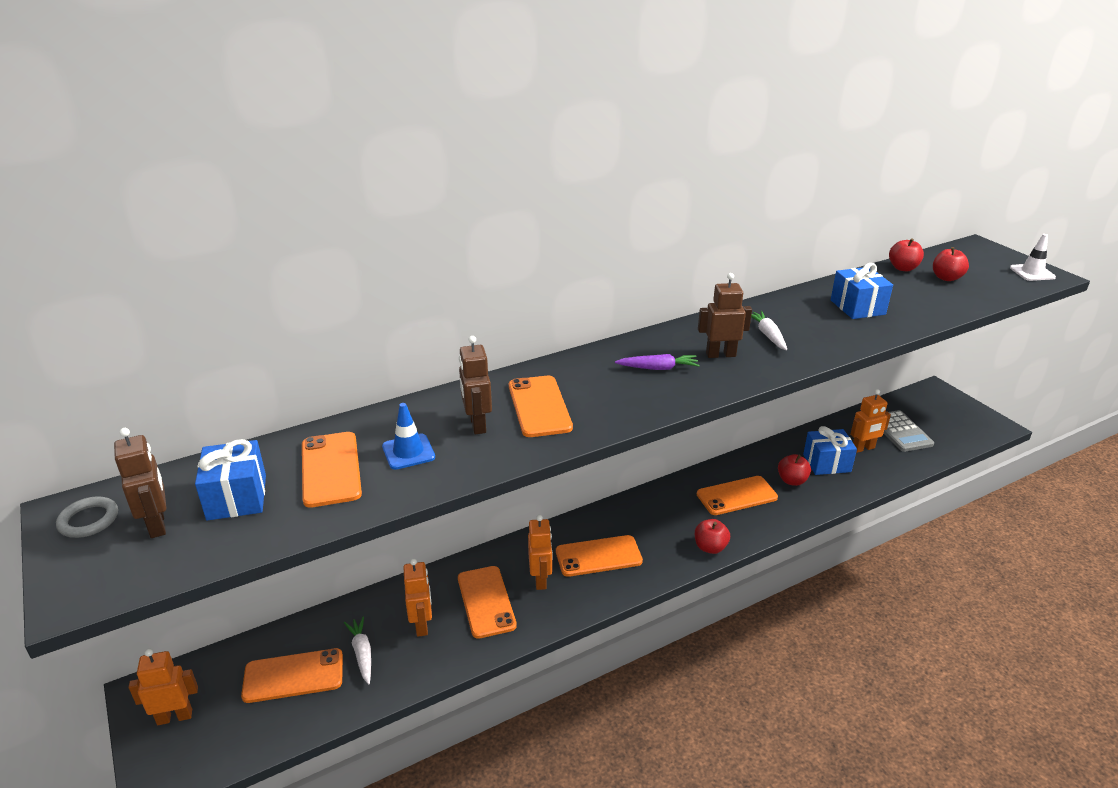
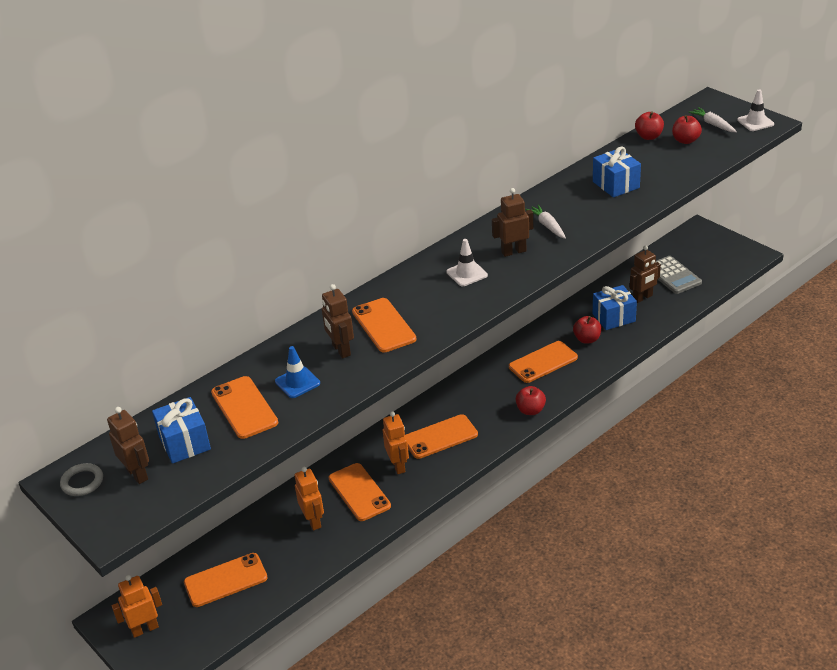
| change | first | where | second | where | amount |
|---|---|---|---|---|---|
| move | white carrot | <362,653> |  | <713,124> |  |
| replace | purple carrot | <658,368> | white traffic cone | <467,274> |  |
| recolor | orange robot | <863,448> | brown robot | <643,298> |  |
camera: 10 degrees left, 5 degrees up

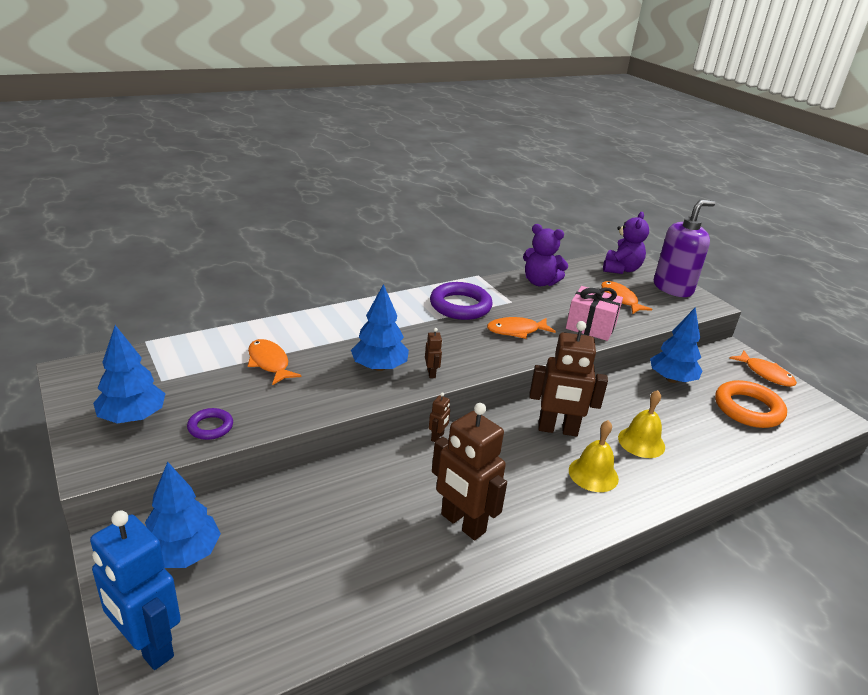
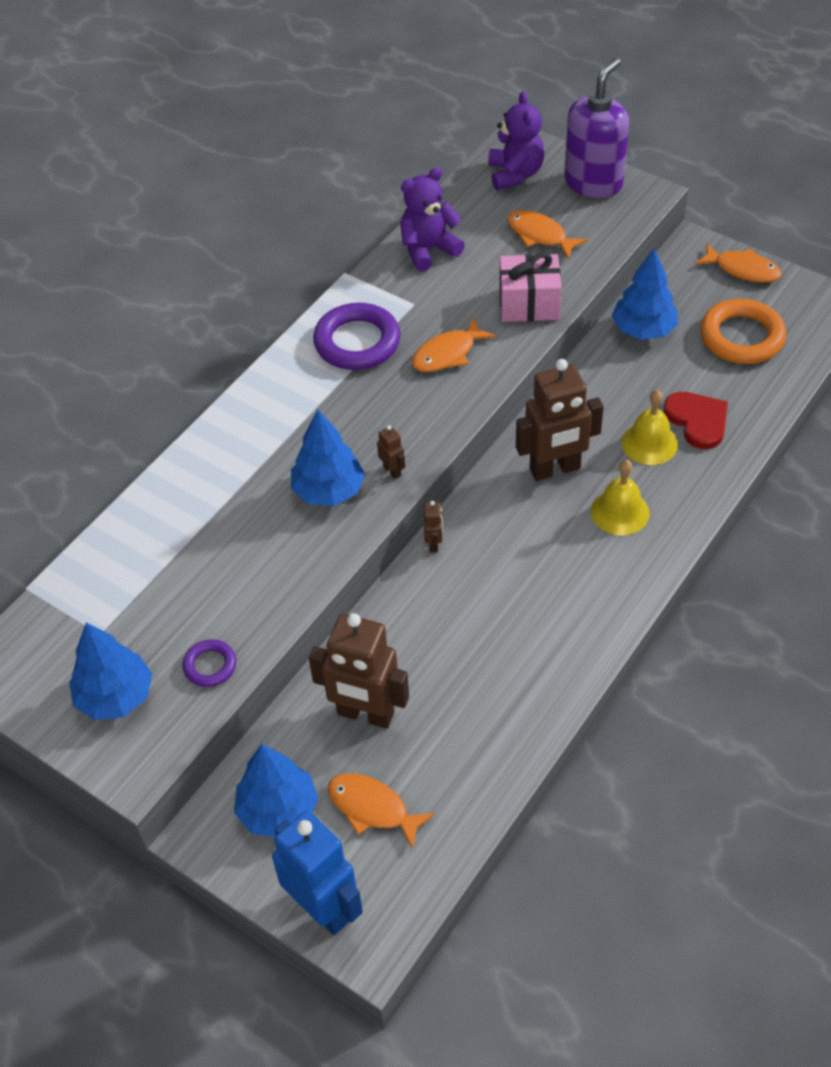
| change | first | where | second | where | amount |
|---|---|---|---|---|---|
| insert |  |  | red heart | <697,420> |  |
| move | orange fish | <269,363> |  | <372,808> |  |
| move | brown robot | <462,523> |  | <365,714> |  |
| rotate | blue robot | <147,646> |  | <323,907> | 150 degrees counterclockwise |
| rotate | purple teddy bear | <540,282> |  | <428,250> | 150 degrees clockwise |
camera: 20 degrees left, 20 degrees up

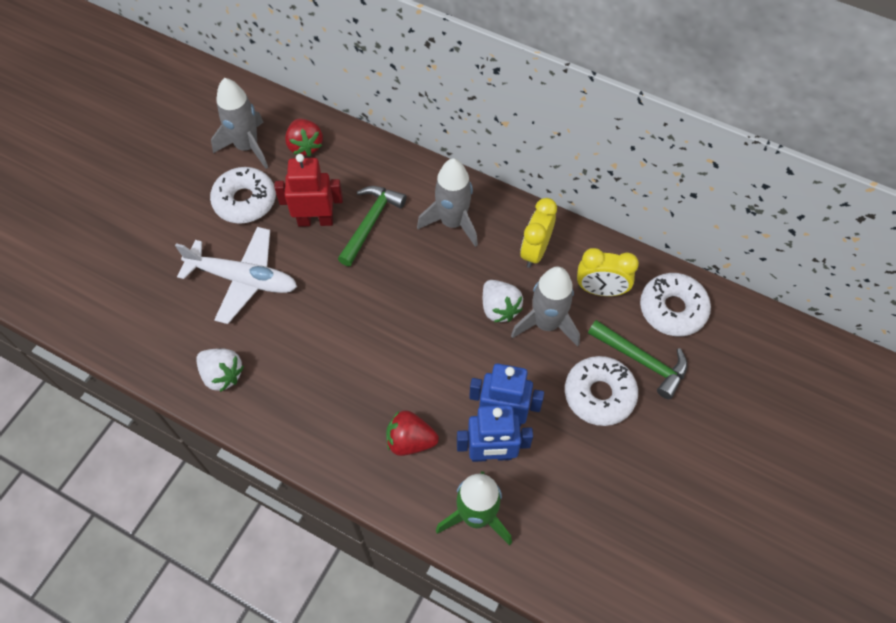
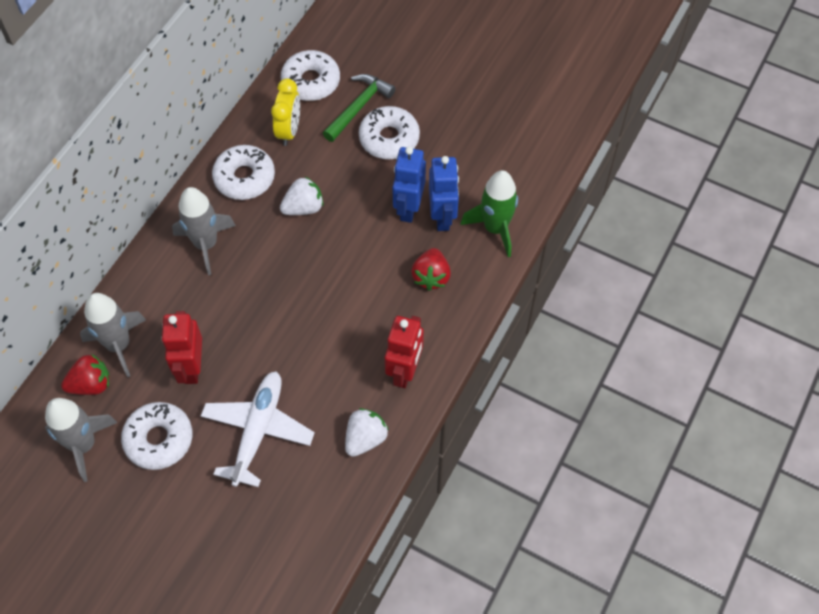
| change | first | where | second | where | amount |
|---|---|---|---|---|---|
| delete | green hammer | <370,222> |  |  |  |
| insert |  |  | red robot | <405,371> |  |
| move | grey rocket | <546,323> |  | <118,345> |  |
| replace | yellow clock | <535,251> | white donut | <244,178> |  |
camera: 90 degrees left, 0 degrees up

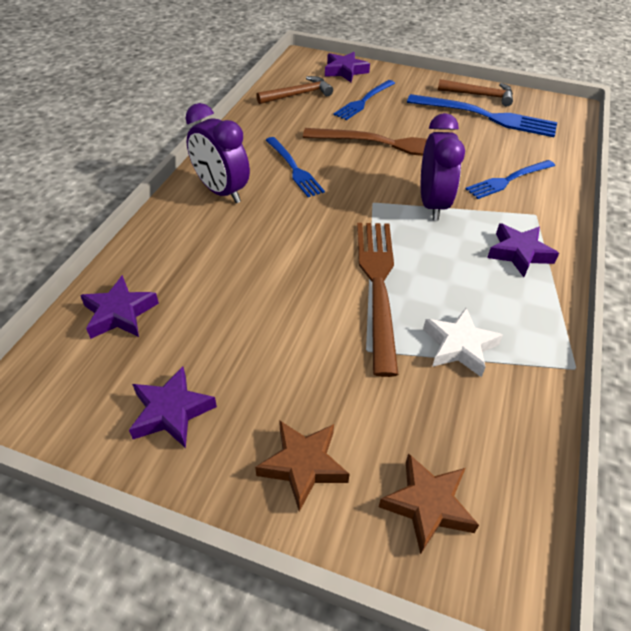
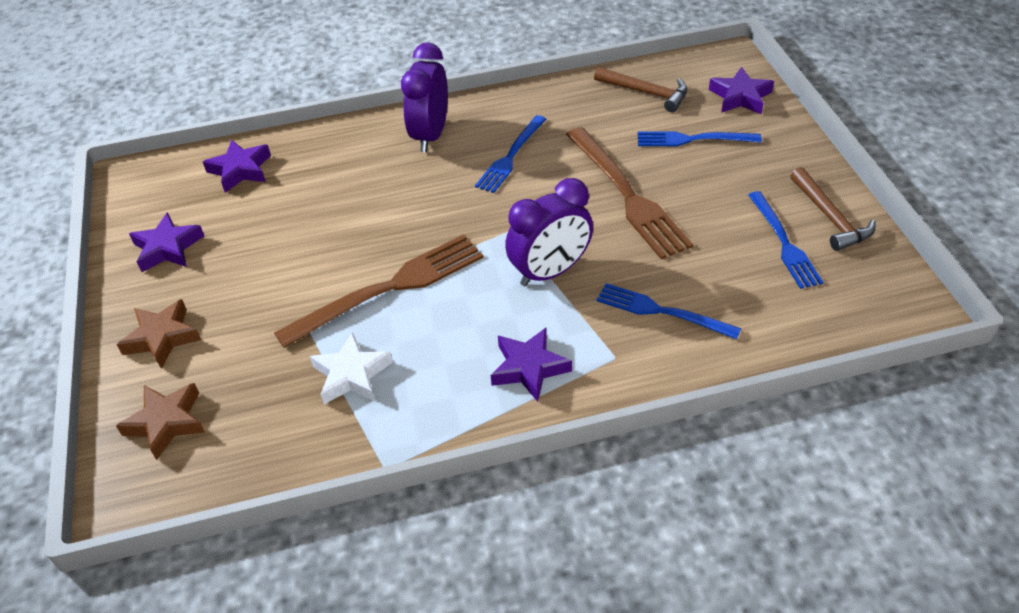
| change | first | where | second | where | amount |
|---|---|---|---|---|---|
| resize | blue fork | <486,117> |  | <784,243> | x0.63 |
camera: 60 degrees right, 0 degrees up

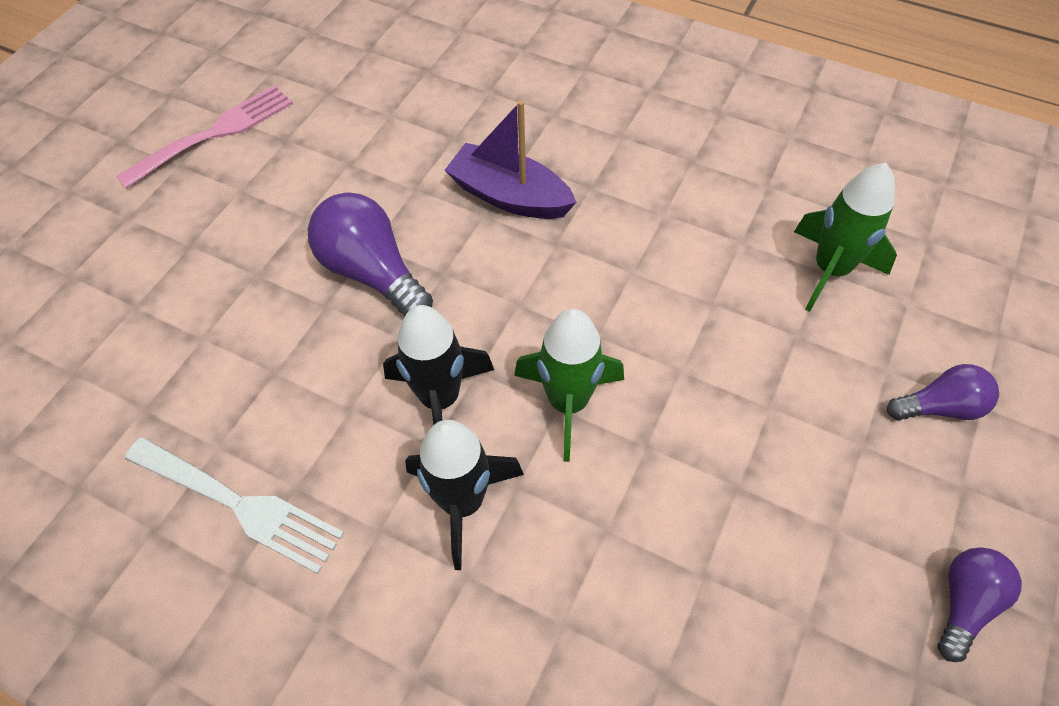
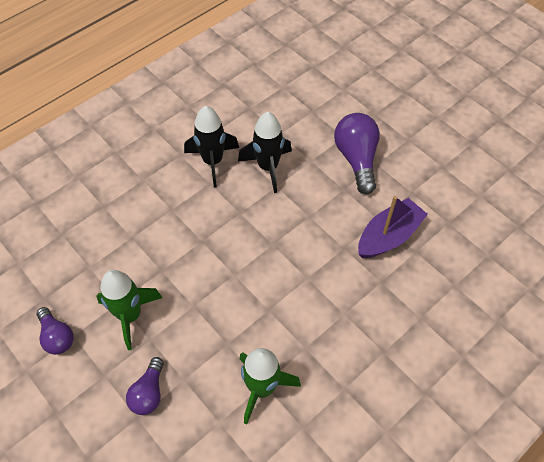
| change | first | where | second | where | amount |
|---|---|---|---|---|---|
| delete | pink fork | <215,133> |  |  |  |
| delete | white fork | <240,505> |  |  |  |
| move | green rocket | <568,403> |  | <130,315> |  |
| rotate | purple light bulb | <372,272> |  | <356,159> | 75 degrees counterclockwise |
camera: 110 degrees right, 0 degrees up

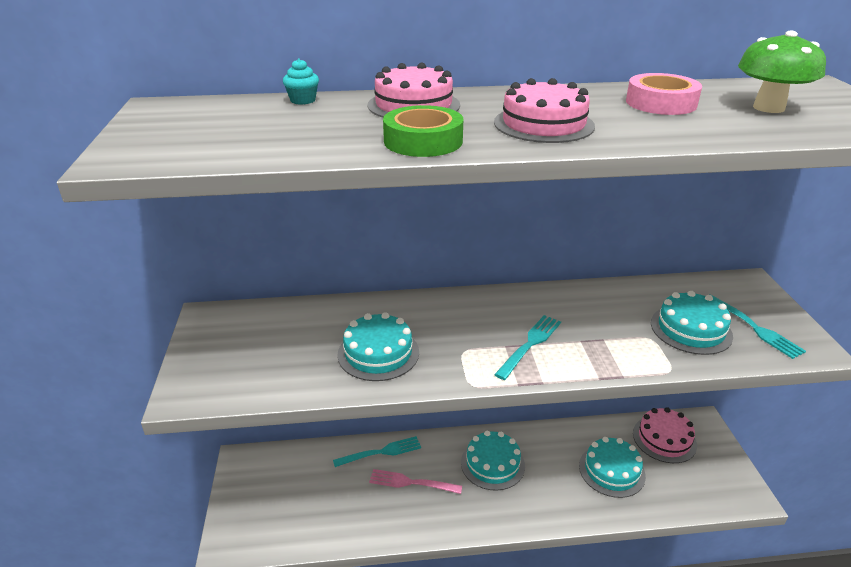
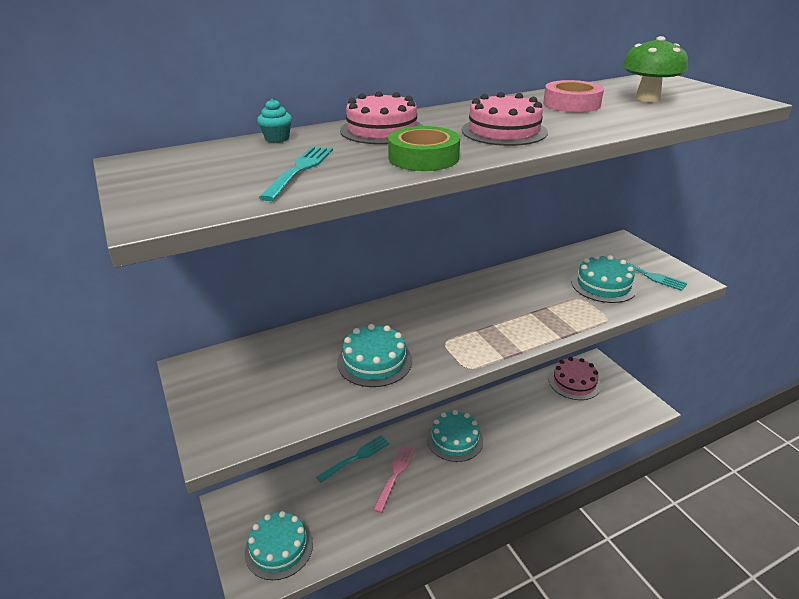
| change | first | where | second | where | amount |
|---|---|---|---|---|---|
| move | turquoise fork | <530,344> |  | <299,170> |  |
| move | turquoise cake | <611,470> |  | <279,548> |  |
| rotate | pink fork | <411,482> |  | <395,475> | 120 degrees clockwise |
camera: 20 degrees left, 0 degrees up

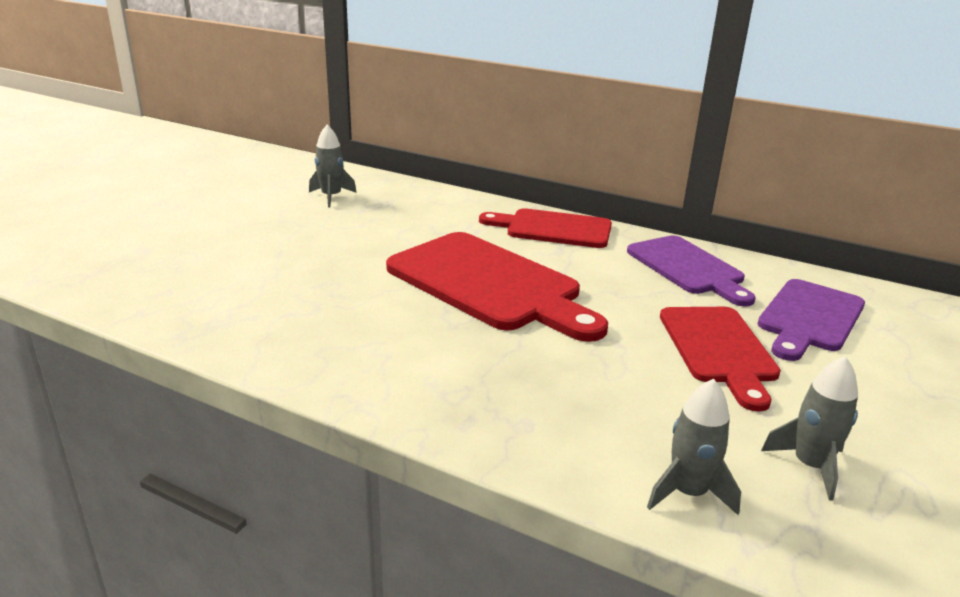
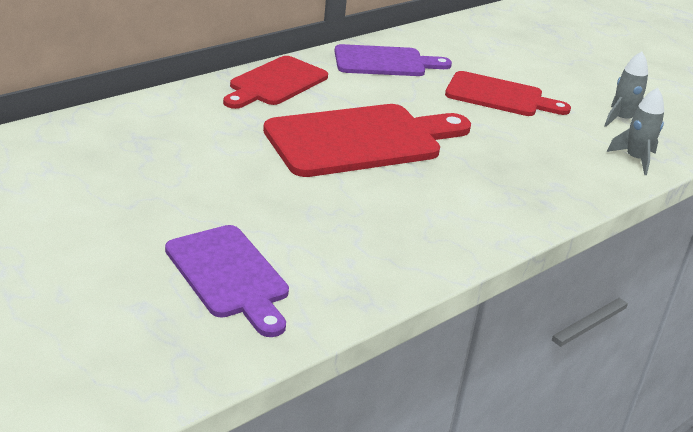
| change | first | where | second | where | amount |
|---|---|---|---|---|---|
| delete | grey rocket | <331,197> |  |  |  |
| move | purple cutting board | <809,318> |  | <229,276> |  |
camera: 70 degrees left, 5 degrees up

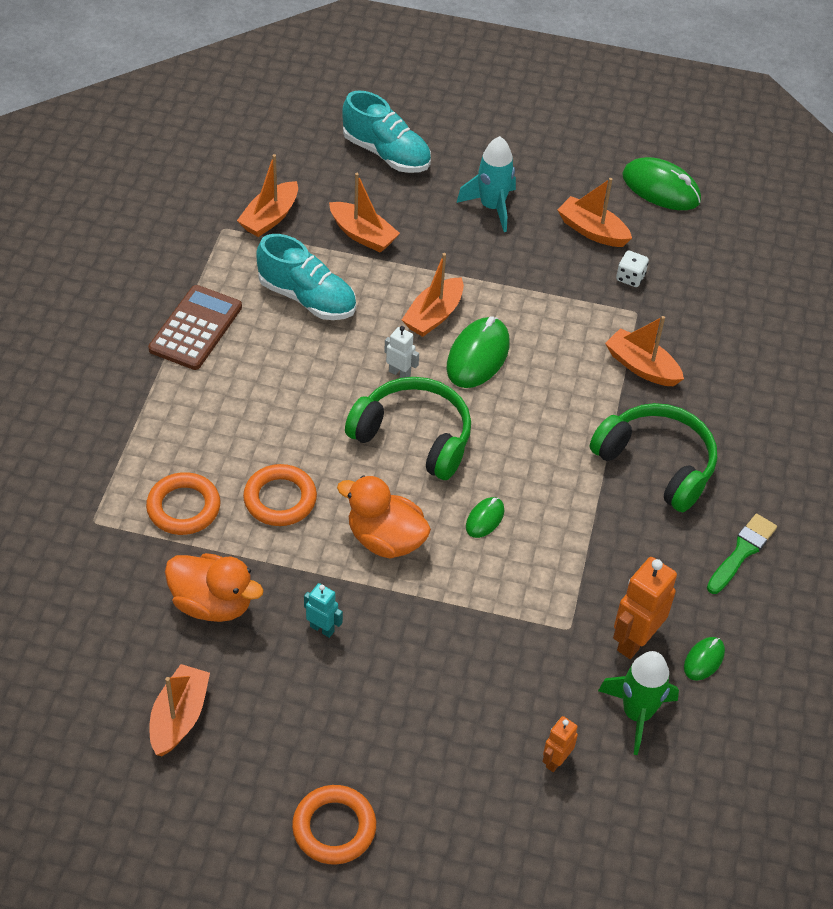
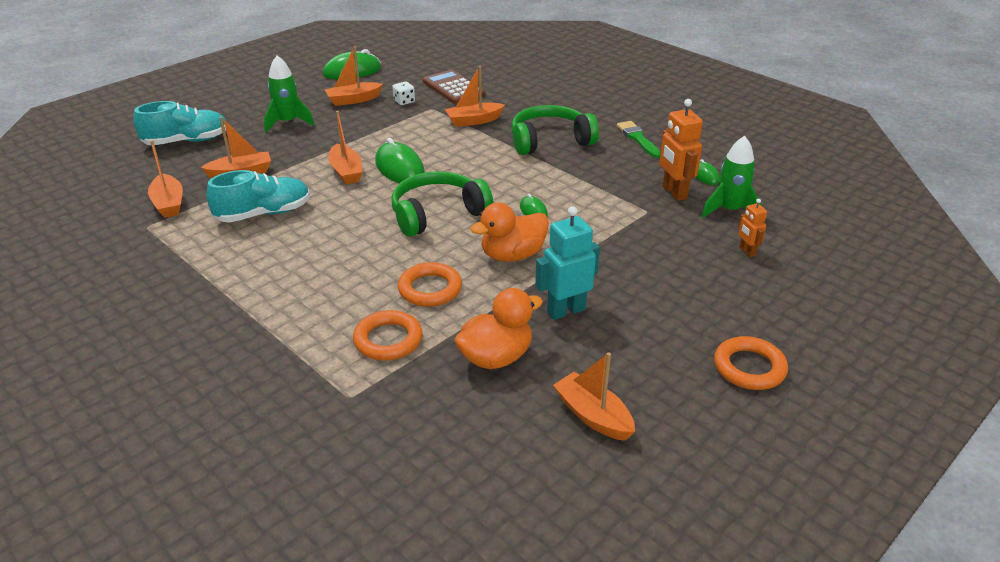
| change | first | where | second | where | amount |
|---|---|---|---|---|---|
| delete | white robot | <399,373> |  |  |  |
| move | brown calculator | <195,328> |  | <453,88> |  |
| recolor | turquoise rocket | <492,207> | green rocket | <288,123> |  |
| resize | turquoise robot | <322,628> |  | <566,310> | x1.81 |
camera: 55 degrees left, 15 degrees down

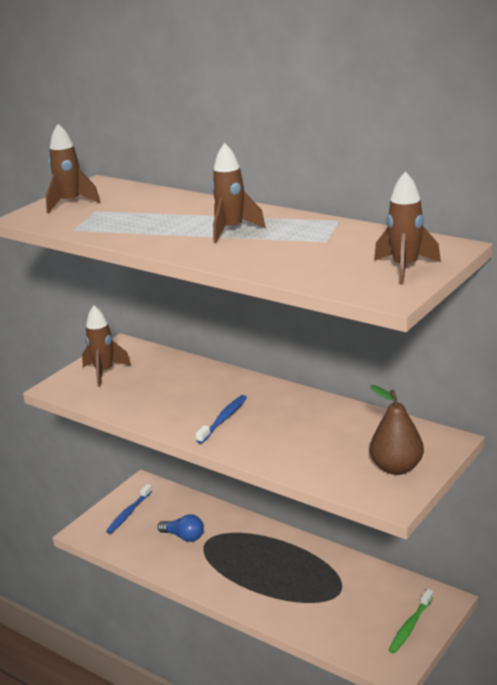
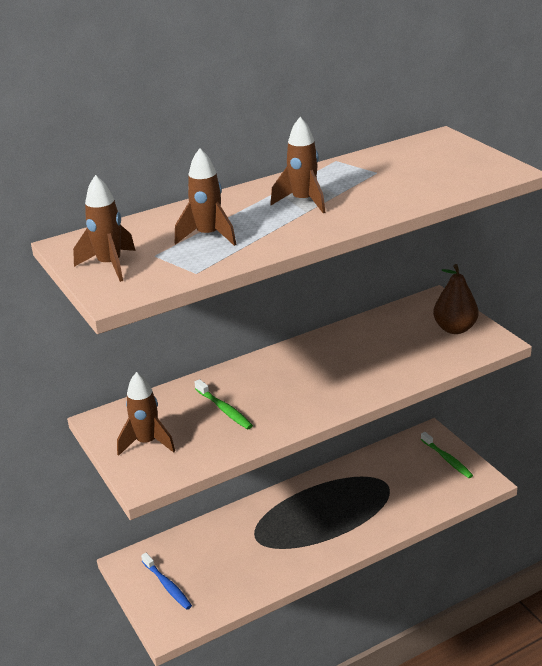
| change | first | where | second | where | amount |
|---|---|---|---|---|---|
| delete | blue light bulb | <184,536> |  |  |  |
| delete | blue toothbrush | <223,419> |  |  |  |
| insert |  |  | green toothbrush | <224,409> |  |
| move | brown rocket | <405,268> |  | <208,236> |  |
camera: 65 degrees left, 5 degrees up

